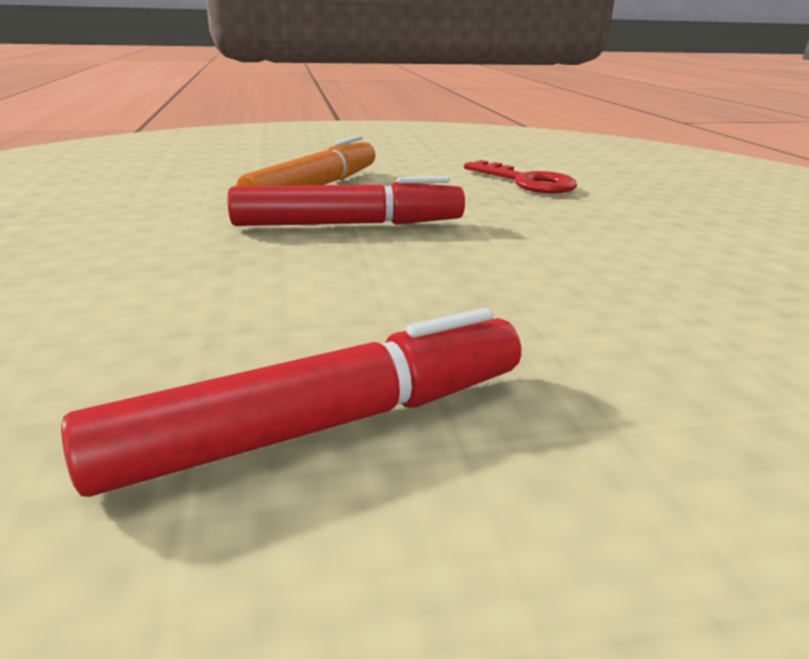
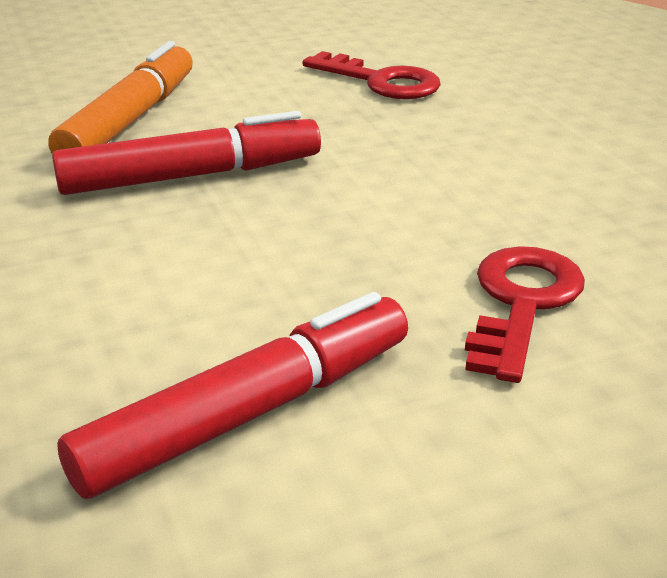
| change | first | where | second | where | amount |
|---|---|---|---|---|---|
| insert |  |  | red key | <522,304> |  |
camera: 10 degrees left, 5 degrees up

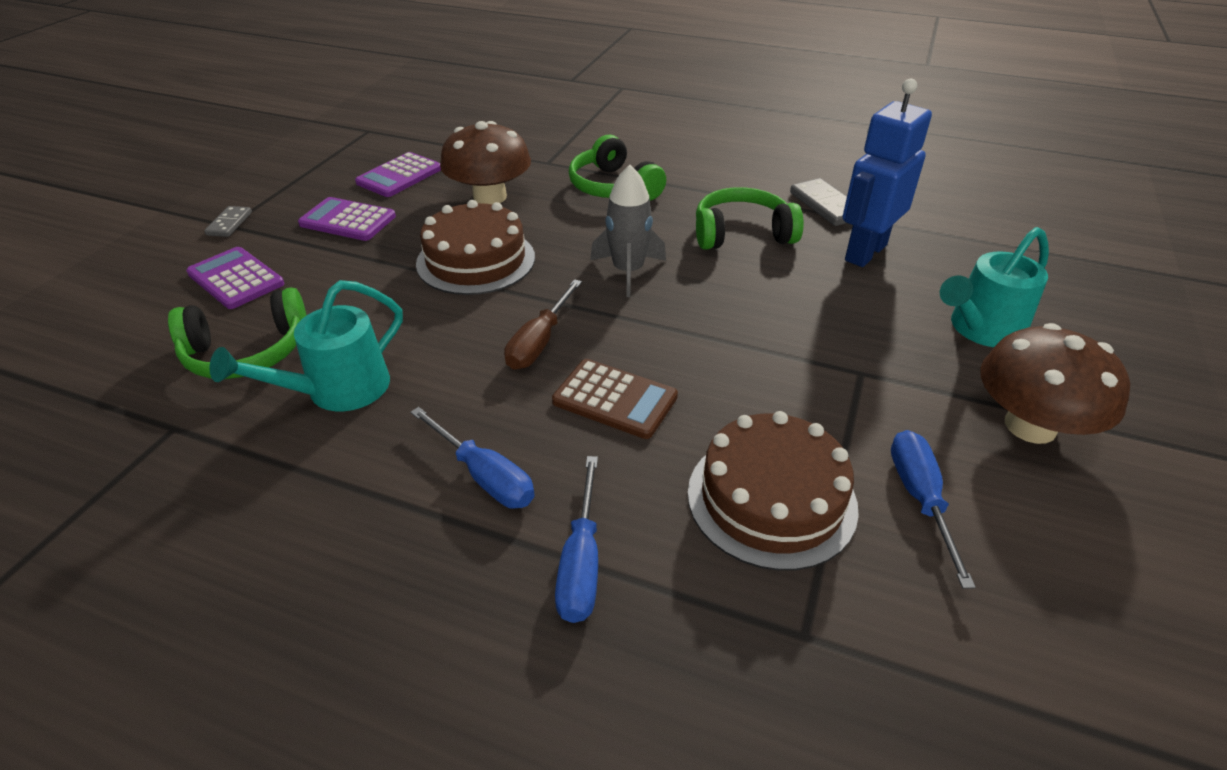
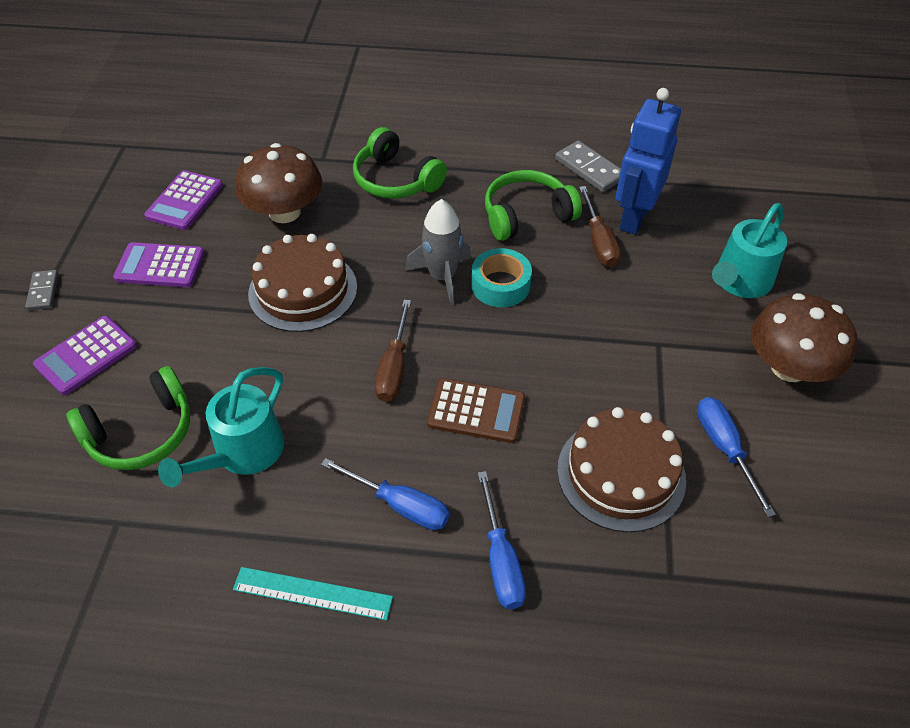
| change | first | where | second | where | amount |
|---|---|---|---|---|---|
| insert |  |  | turquoise ruler | <312,593> |  |
| insert |  |  | turquoise tape | <500,285> |  |
| insert |  |  | brown screwdriver | <599,241> |  |
| rotate | purple calculator | <236,279> |  | <86,355> | 75 degrees counterclockwise |
camera: 15 degrees left, 10 degrees up

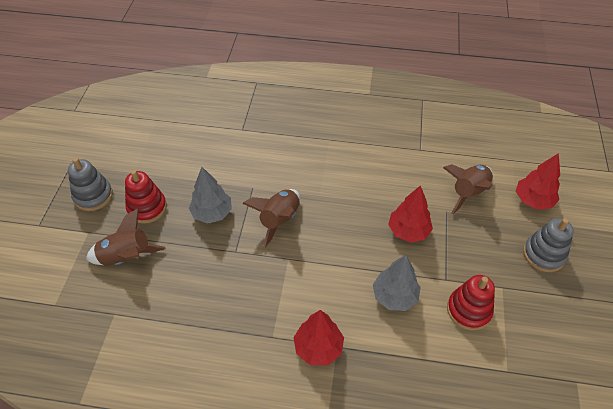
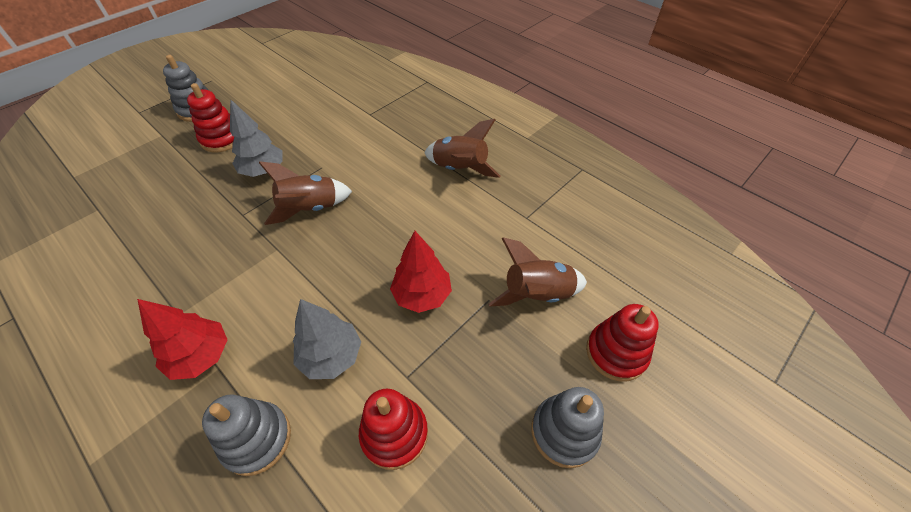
| change | first | where | second | where | amount |
|---|---|---|---|---|---|
| insert |  |  | grey stacking toy | <257,439> |  |
| move | brown rocket | <127,257> |  | <460,169> |  |
| replace | red tree | <533,200> | red stacking toy | <616,353> |  |
camera: 35 degrees right, 0 degrees up

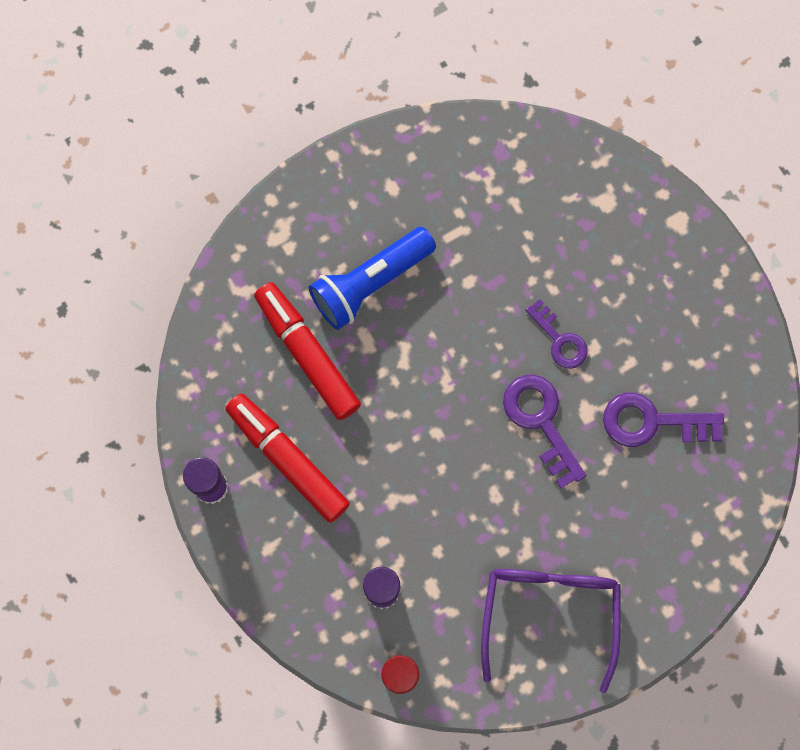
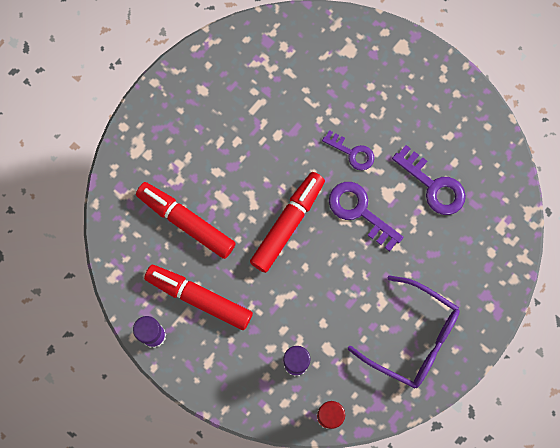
| change | first | where | second | where | amount |
|---|---|---|---|---|---|
| delete | blue flashlight | <370,283> |  |  |  |
| insert |  |  | red marker | <287,224> |  |
| rotate | purple glasses | <549,614> |  | <412,337> | 135 degrees clockwise |
| rotate | purple key | <652,422> |  | <433,185> | 120 degrees counterclockwise |
camera: 20 degrees left, 0 degrees up

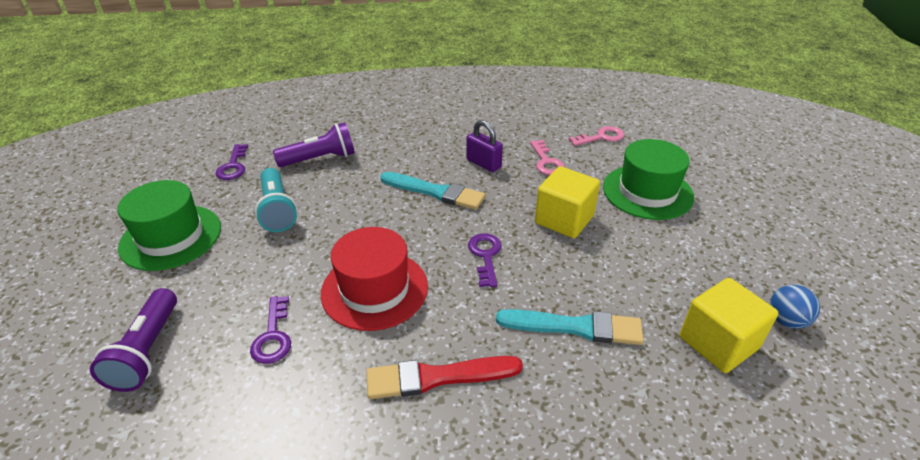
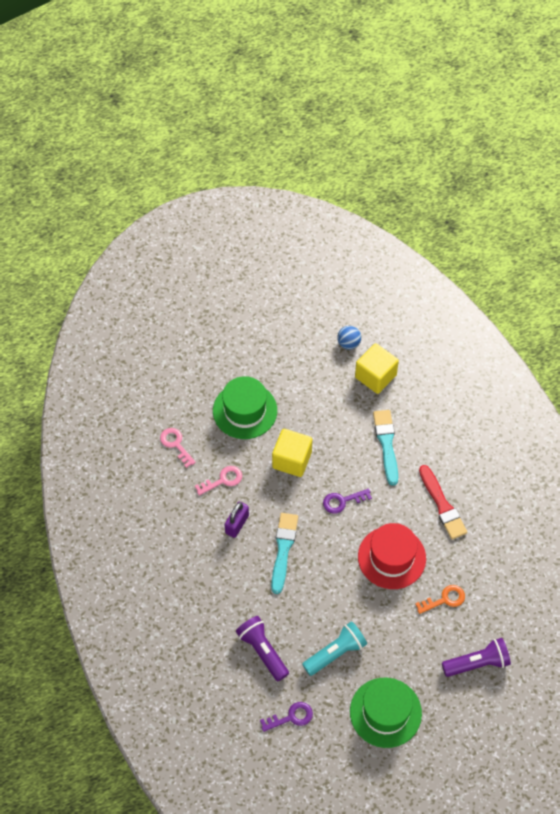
| change | first | where | second | where | amount |
|---|---|---|---|---|---|
| recolor | purple key | <273,336> | orange key | <444,599> |  |
camera: 105 degrees left, 20 degrees up

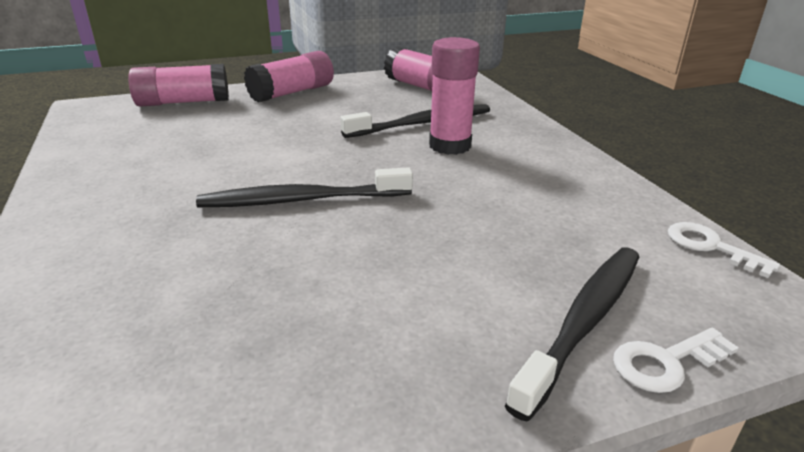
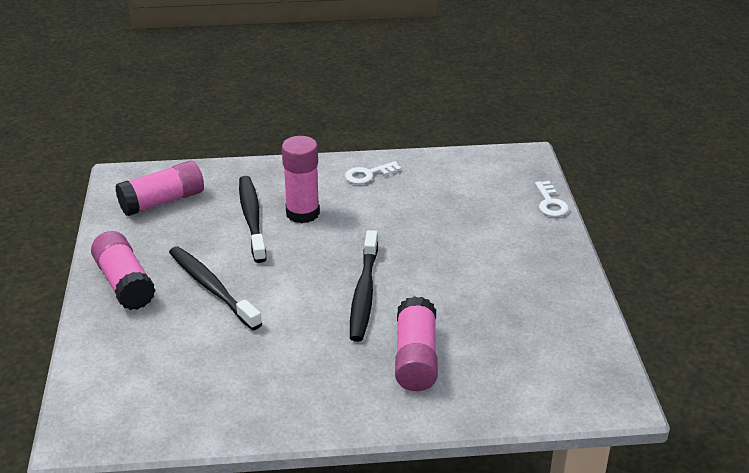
| change | first | where | second | where | amount |
|---|---|---|---|---|---|
| move | pink glue stick | <183,102> |  | <415,358> |  |
| move | black toothbrush | <584,321> |  | <212,288> |  |
| move | white key | <711,247> |  | <368,174> |  |
camera: 75 degrees left, 5 degrees up

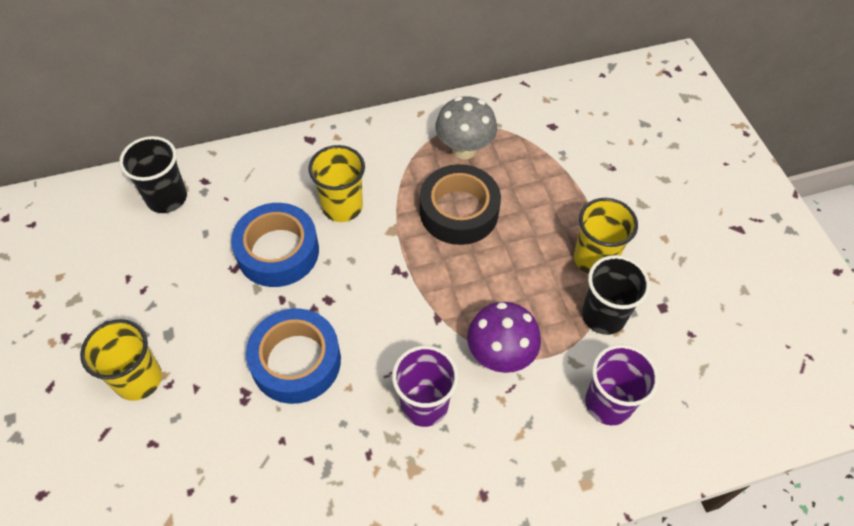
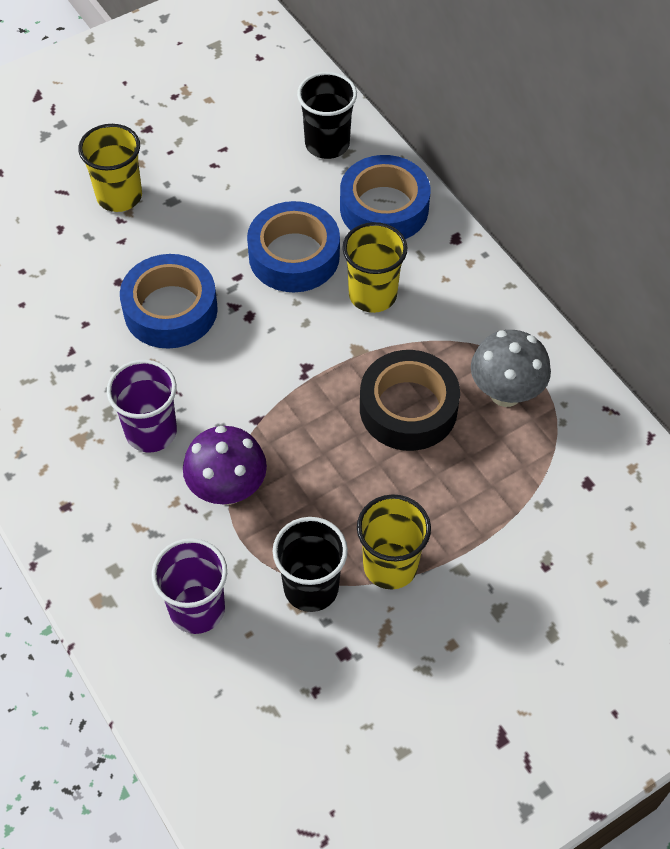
| change | first | where | second | where | amount |
|---|---|---|---|---|---|
| insert |  |  | blue tape | <384,208> |  |
camera: 75 degrees right, 0 degrees up

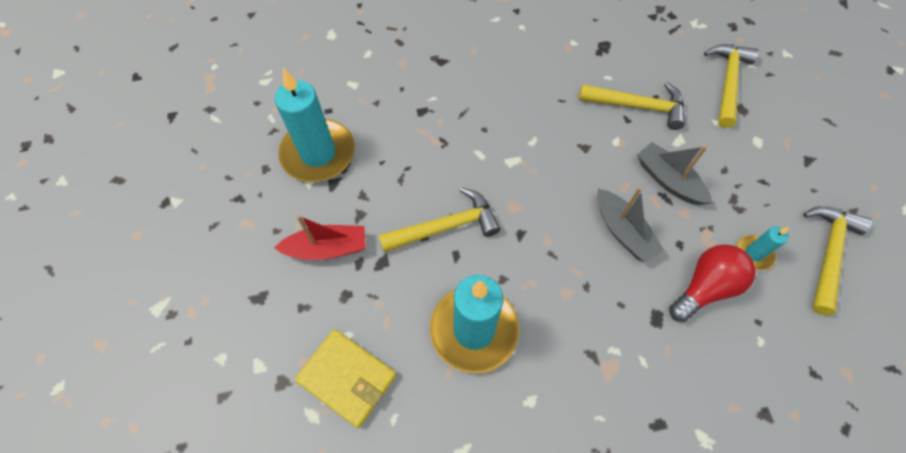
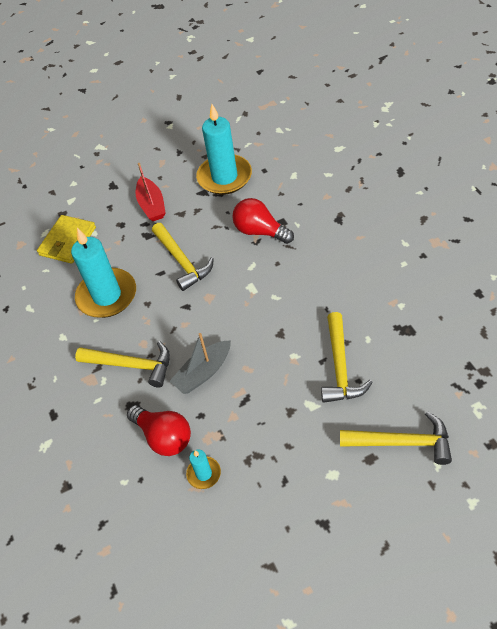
| change | first | where | second | where | amount |
|---|---|---|---|---|---|
| delete | grey boat | <668,180> |  |  |  |
| insert |  |  | red light bulb | <260,231> |  |
| move | yellow hammer | <828,254> |  | <131,365> |  |
camera: 85 degrees right, 10 degrees down

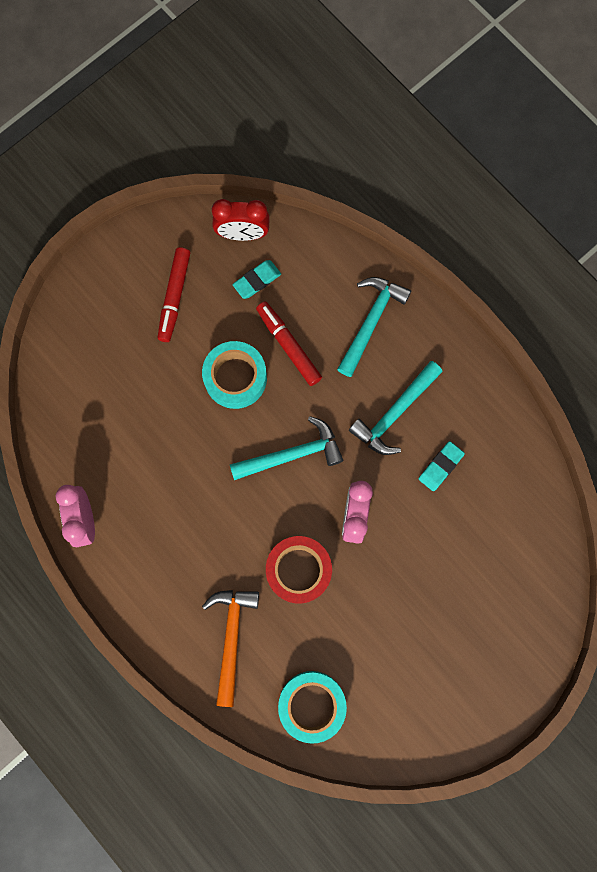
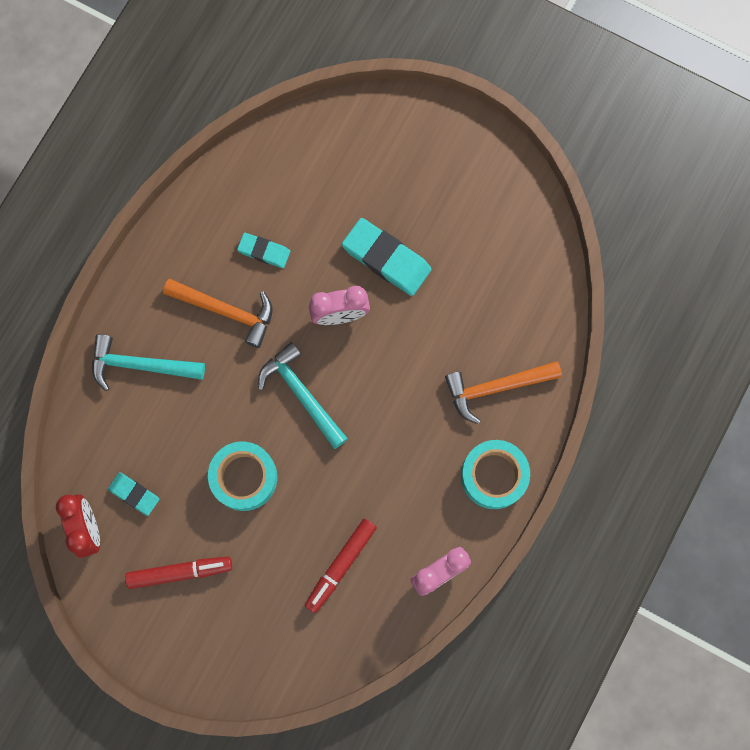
| change | first | where | second | where | amount |
|---|---|---|---|---|---|
| delete | red tape | <298,570> |  |  |  |
| insert |  |  | turquoise eraser | <386,259> |  |
| move | red marker | <288,345> |  | <340,565> |  |
| move | turquoise tape | <311,705> |  | <493,476> |  |
| recolor | turquoise hammer | <395,413> | orange hammer | <226,311> |  |
camera: 110 degrees left, 0 degrees up

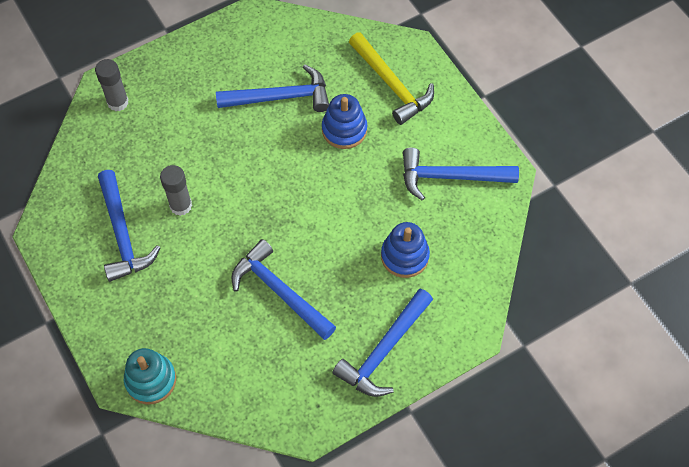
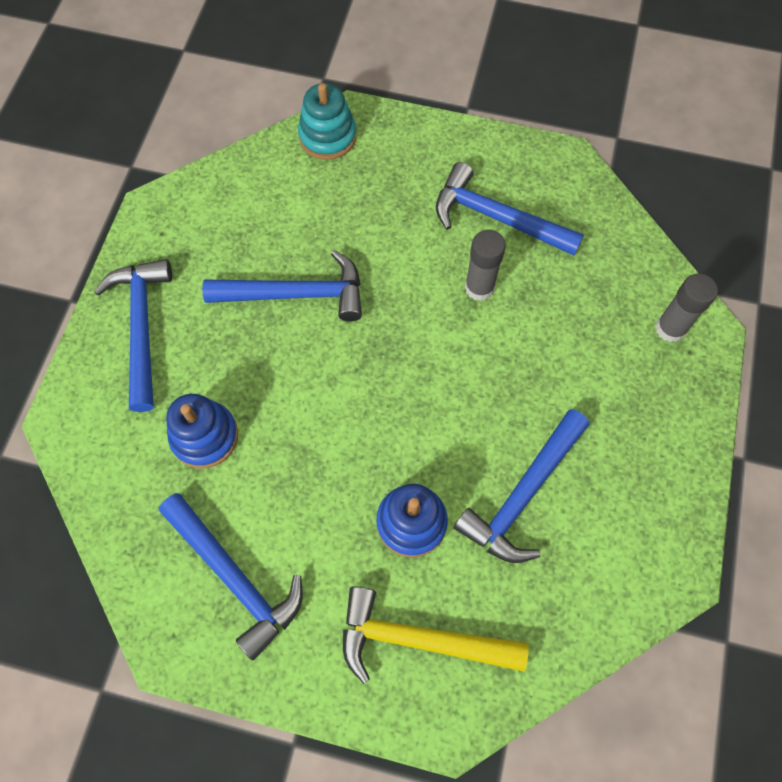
| change | first | where | second | where | amount |
|---|---|---|---|---|---|
| rotate | blue hammer | <450,177> |  | <235,577> | 90 degrees clockwise |
camera: 135 degrees right, 5 degrees up

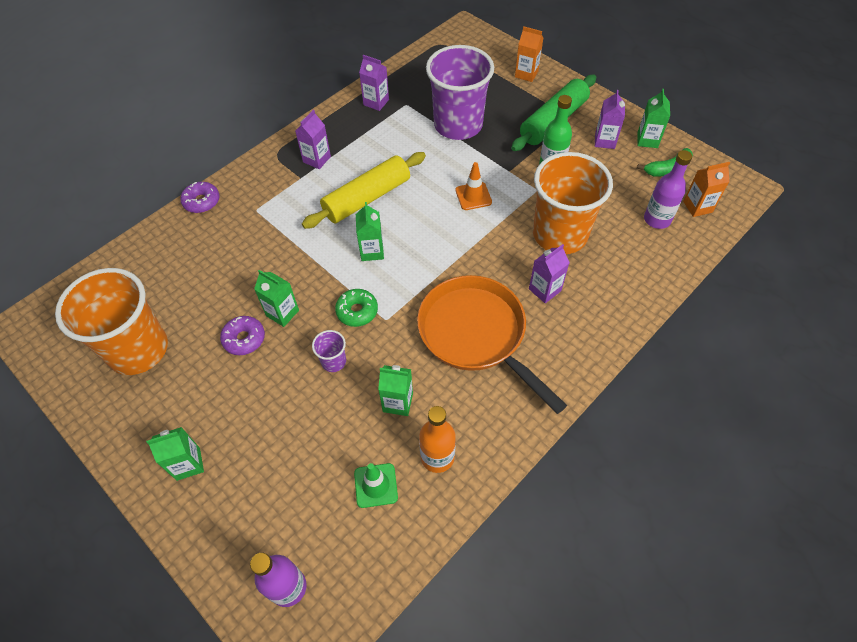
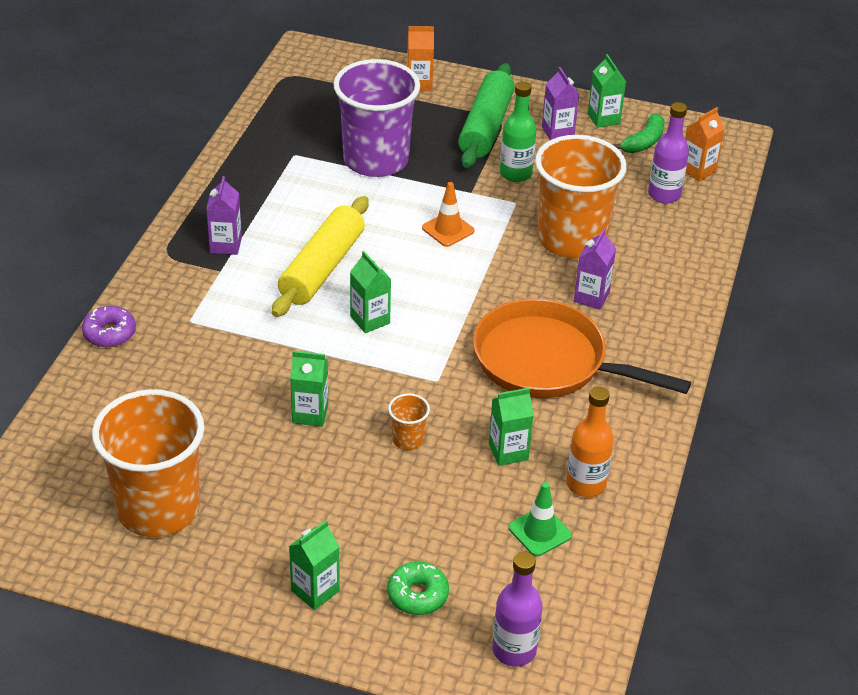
| change | first | where | second | where | amount |
|---|---|---|---|---|---|
| delete | purple donut | <244,339> |  |  |  |
| delete | purple carton | <376,102> |  |  |  |
| move | green donut | <357,311> |  | <417,595> |  |
| recolor | purple cup | <333,361> | orange cup | <408,439> |  |
camera: 30 degrees left, 15 degrees down

